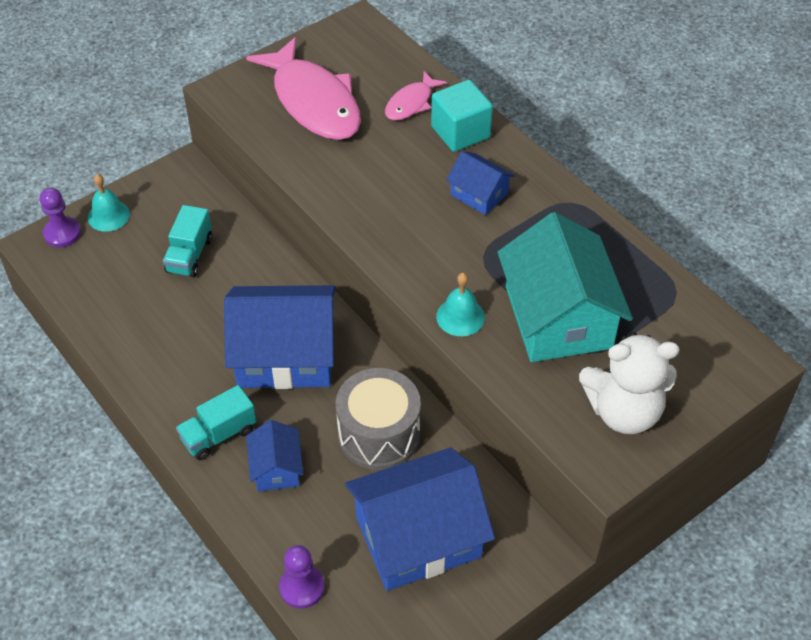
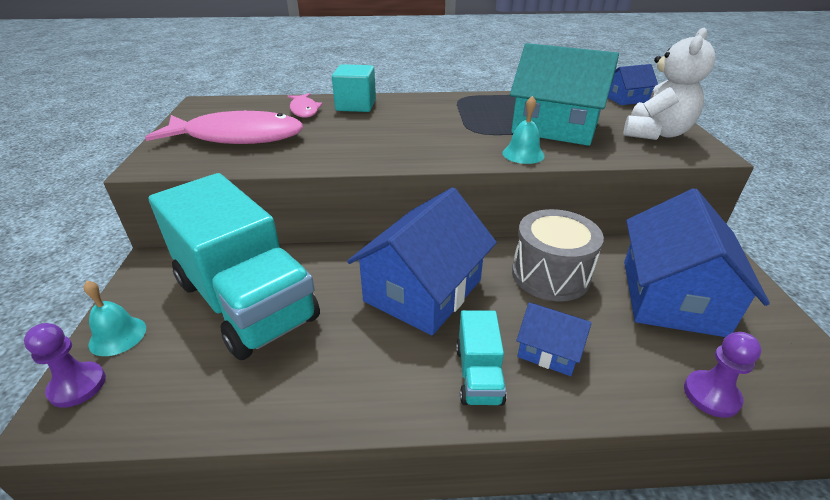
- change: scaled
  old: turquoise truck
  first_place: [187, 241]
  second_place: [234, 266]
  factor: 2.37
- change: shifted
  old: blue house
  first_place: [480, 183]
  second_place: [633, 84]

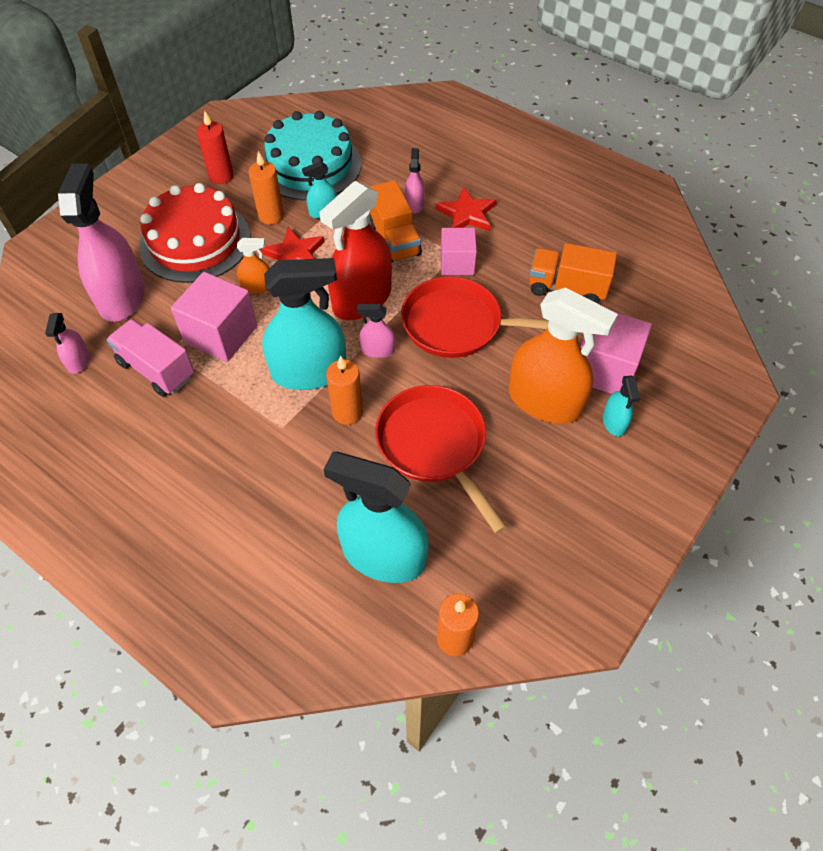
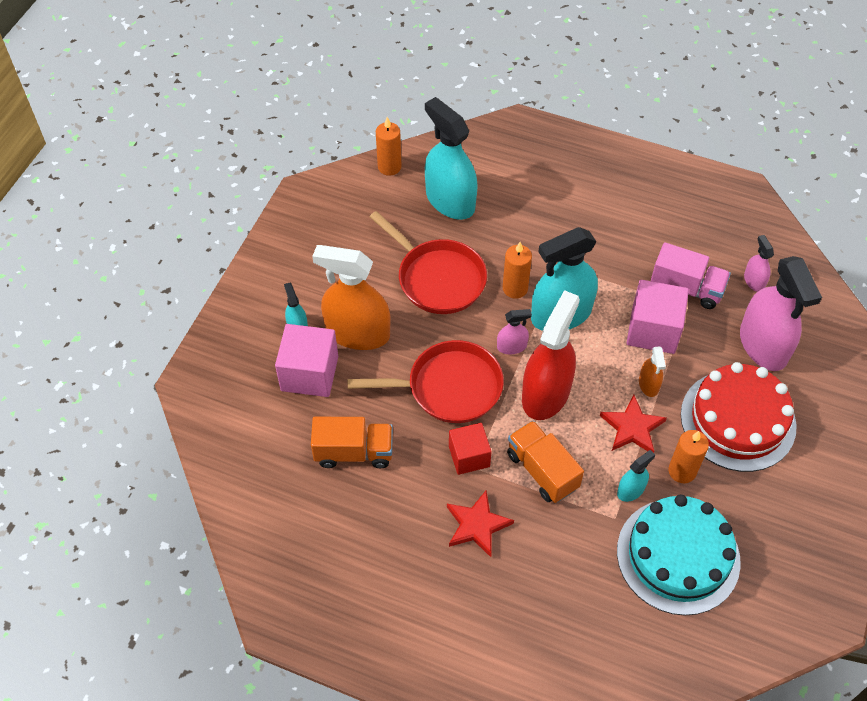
- change: gone
  old: red candle
  first_place: [215, 147]
- change: rotated
  old: orange spray bottle
  first_place: [253, 266]
  second_place: [652, 372]
  degrees: -75
- change: rotated
  old: turquoise spray bottle
  first_place: [376, 517]
  second_place: [451, 158]
  degrees: -135
- change: gone
  old: pink spray bottle
  first_place: [415, 181]
- change: repainted
  old: pink cube
  new: red cube
  first_place: [459, 251]
  second_place: [470, 449]

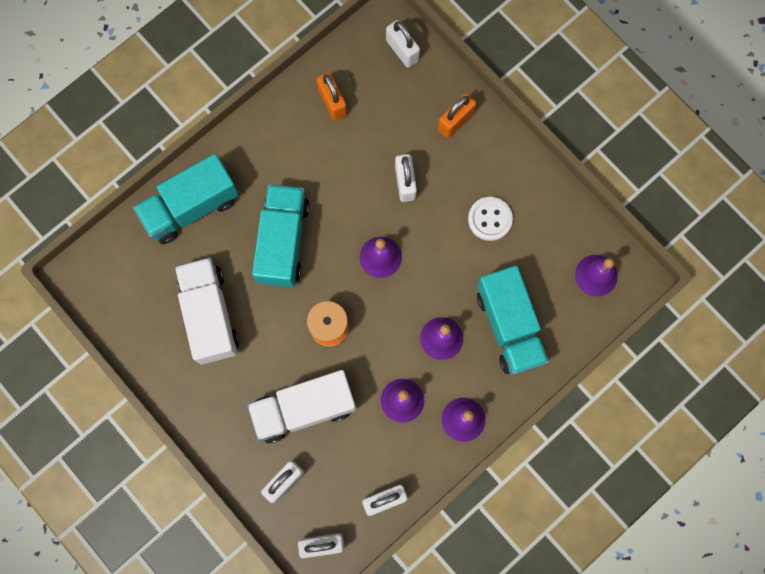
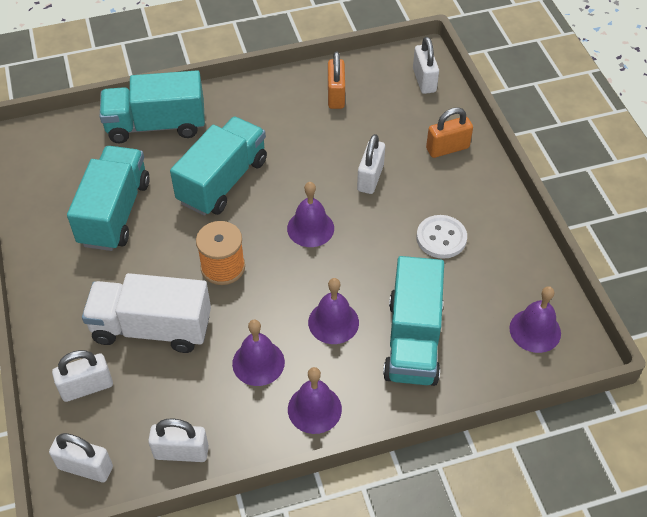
- change: repainted
  old: white truck
  new: turquoise truck
  first_place: [207, 311]
  second_place: [108, 198]

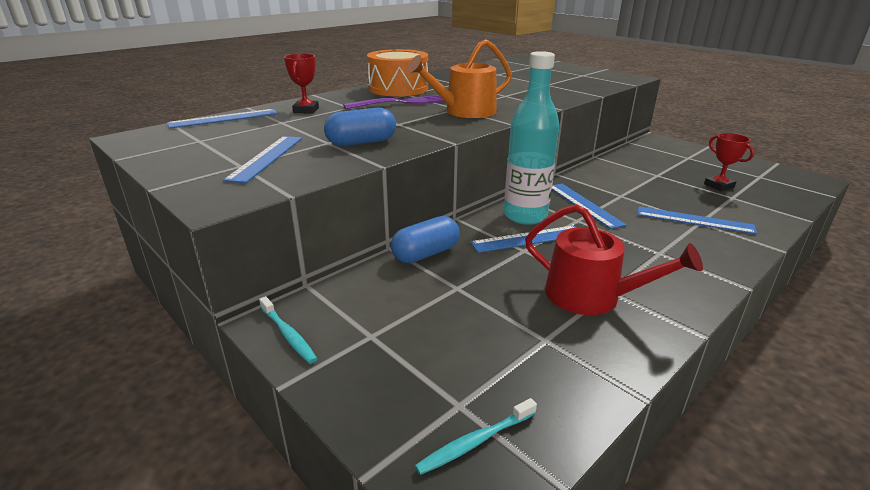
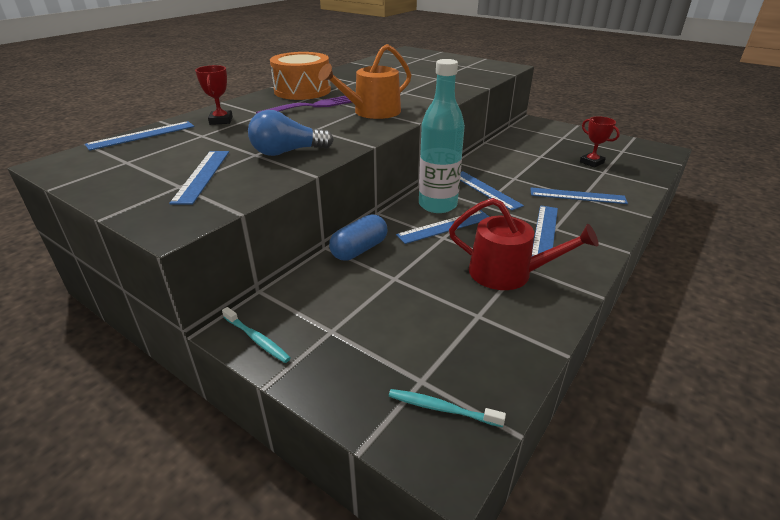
- change: swapped
  old: blue capsule
  new: blue light bulb
  first_place: [360, 127]
  second_place: [291, 133]
- change: rotated
  old: turquoise toothbrush
  first_place: [476, 436]
  second_place: [447, 408]
  degrees: 60
- change: new
  new: blue ruler
  second_place: [545, 230]

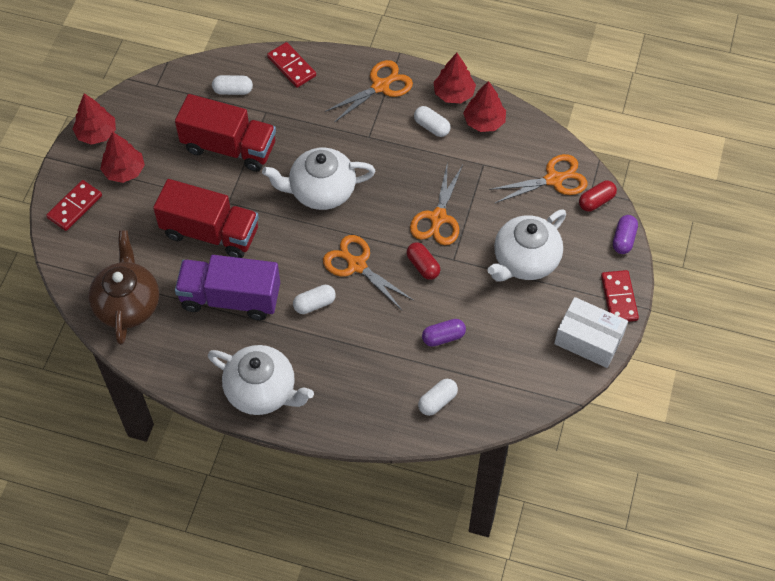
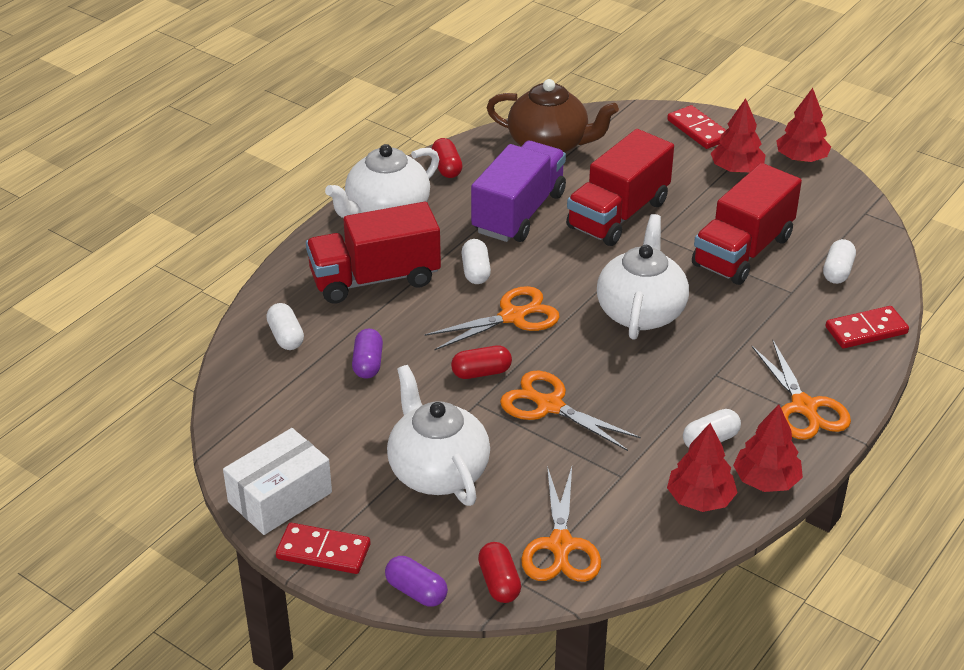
- change: new
  new: red truck
  second_place: [373, 253]
- change: new
  new: red capsule
  second_place: [447, 158]

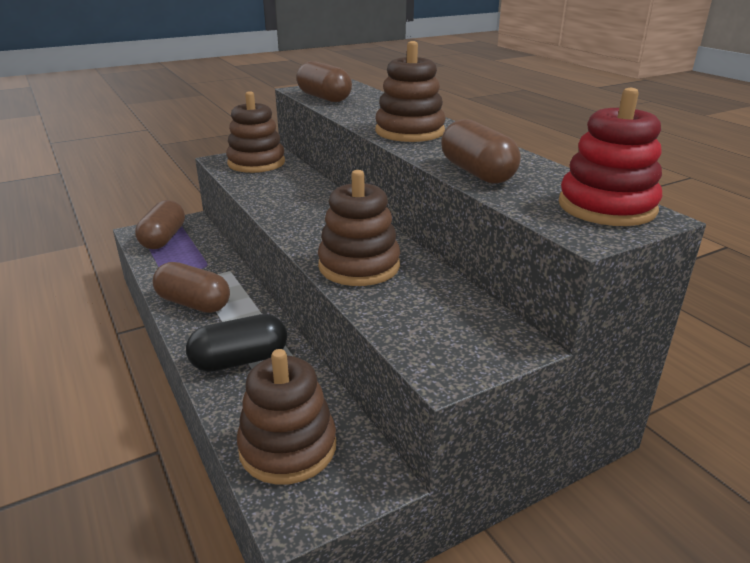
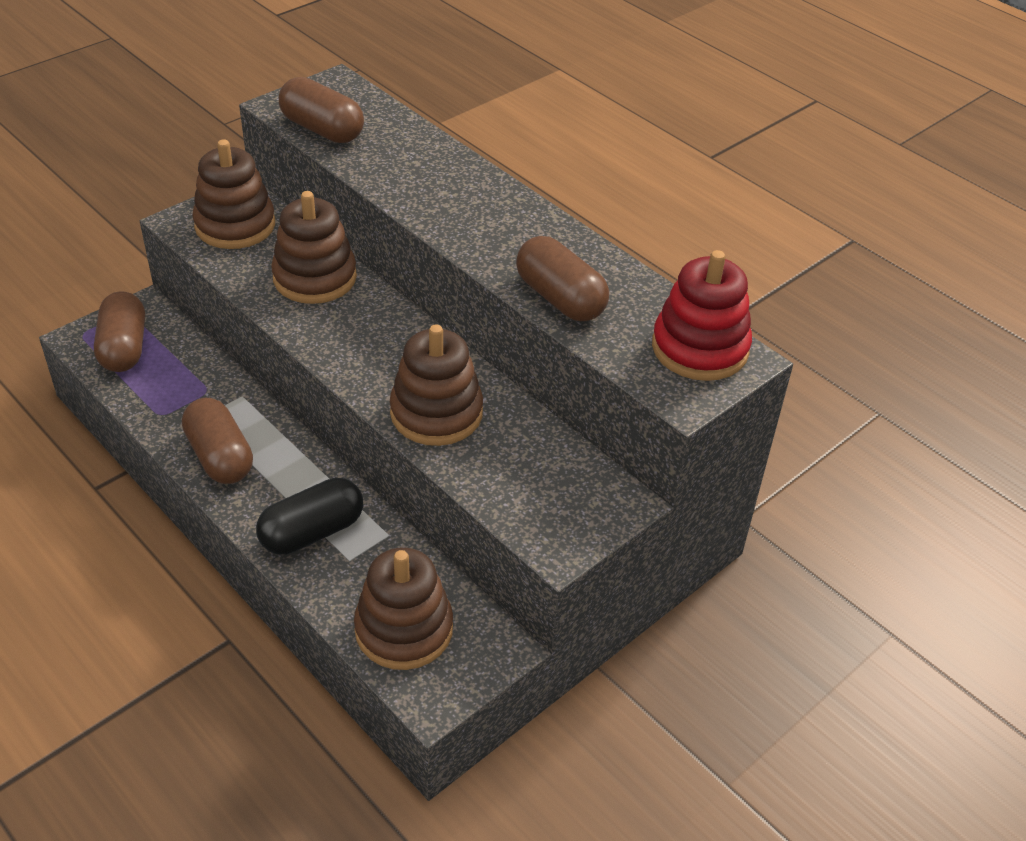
- change: rotated
  old: brown capsule
  first_place: [191, 287]
  second_place: [217, 441]
  degrees: 45
- change: shifted
  old: brown stacking toy
  first_place: [410, 91]
  second_place: [314, 247]

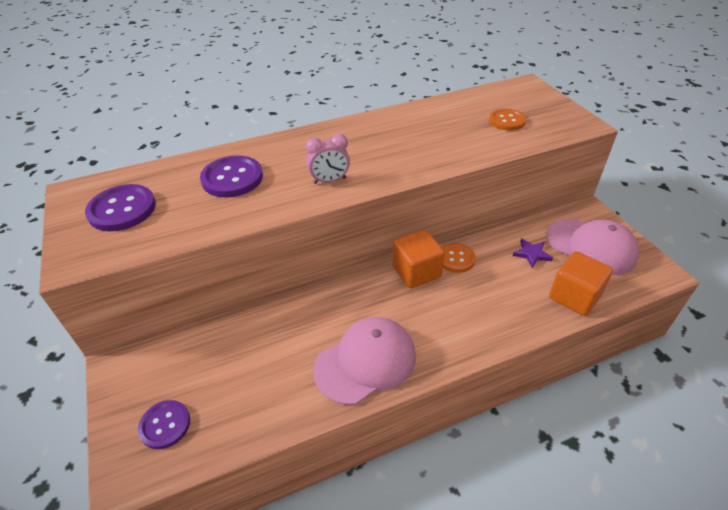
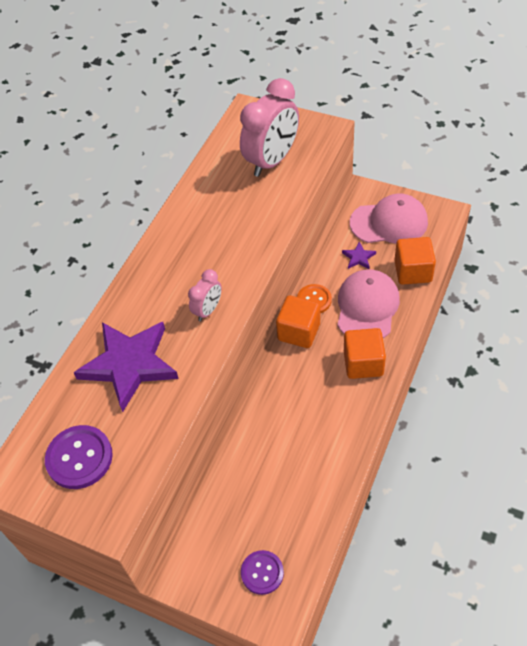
- change: swapped
  old: purple button
  new: purple star
  first_place: [231, 176]
  second_place: [126, 367]
- change: shifted
  old: pink cap
  first_place: [364, 361]
  second_place: [368, 303]
- change: swapped
  old: orange button
  new: pink clock
  first_place: [507, 120]
  second_place: [269, 127]
- change: new
  new: orange cube
  second_place: [365, 353]

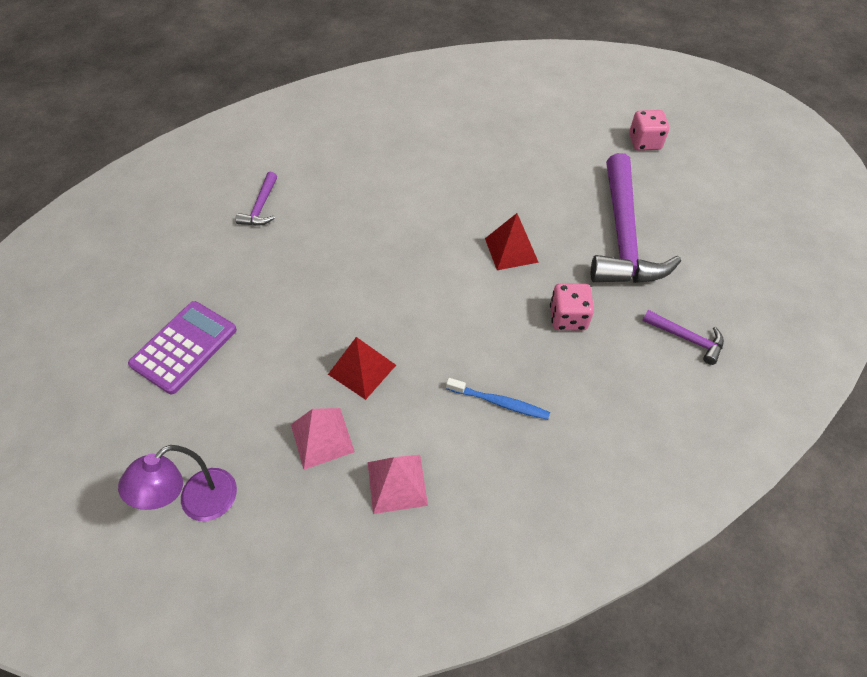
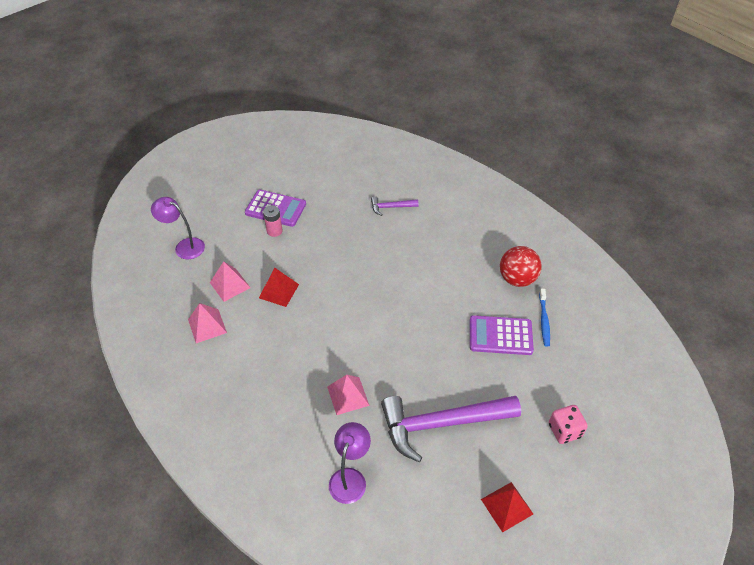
- change: shifted
  old: blue toothbrush
  first_place: [498, 399]
  second_place: [544, 317]
- change: shifted
  old: red pyramid
  first_place: [512, 241]
  second_place: [507, 507]
- change: swapped
  old: pink dice
  new: pink pyramid
  first_place: [572, 306]
  second_place: [348, 395]
- change: swapped
  old: purple hammer
  new: purple lamp
  first_place: [683, 337]
  second_place: [350, 463]
- change: new
  new: pink battery
  second_place: [272, 221]
- change: new
  new: purple calculator
  second_place: [502, 335]
- change: new
  new: red ball
  second_place: [521, 266]

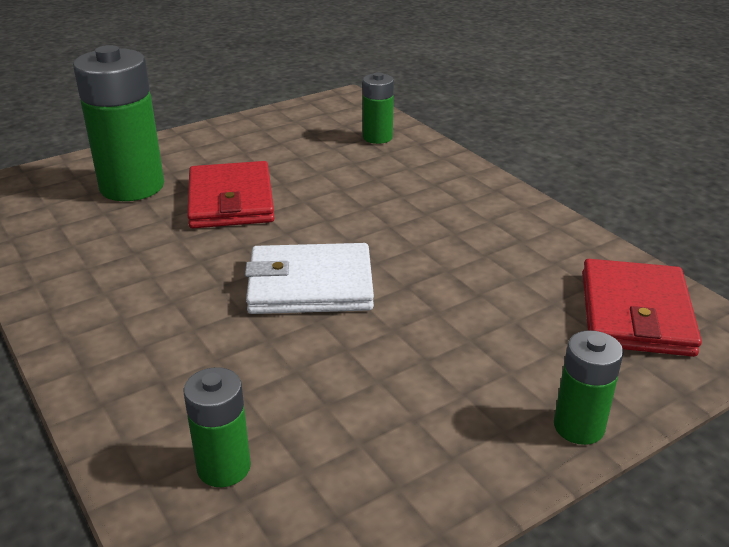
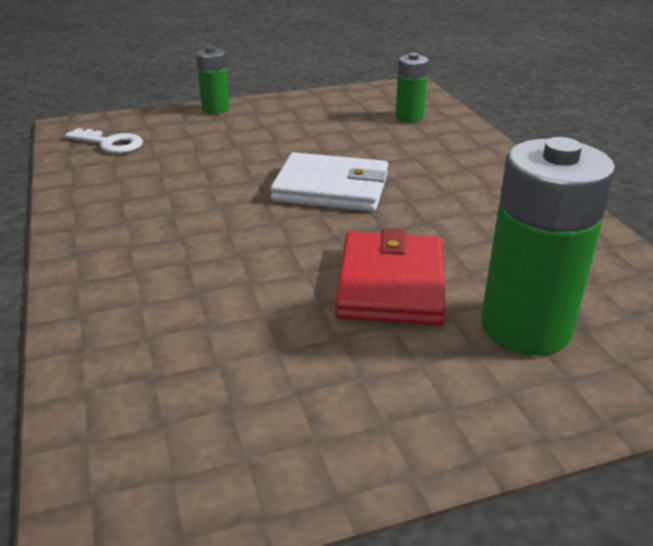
- change: gone
  old: green battery
  first_place: [378, 108]
- change: swapped
  old: red wallet
  new: white key
  first_place: [642, 308]
  second_place: [104, 140]

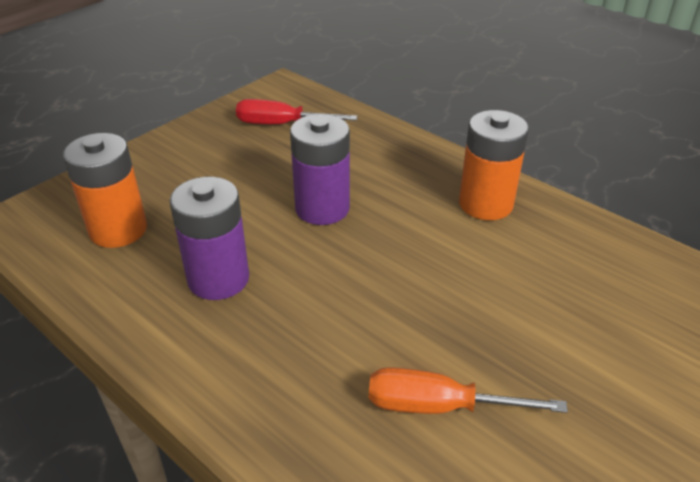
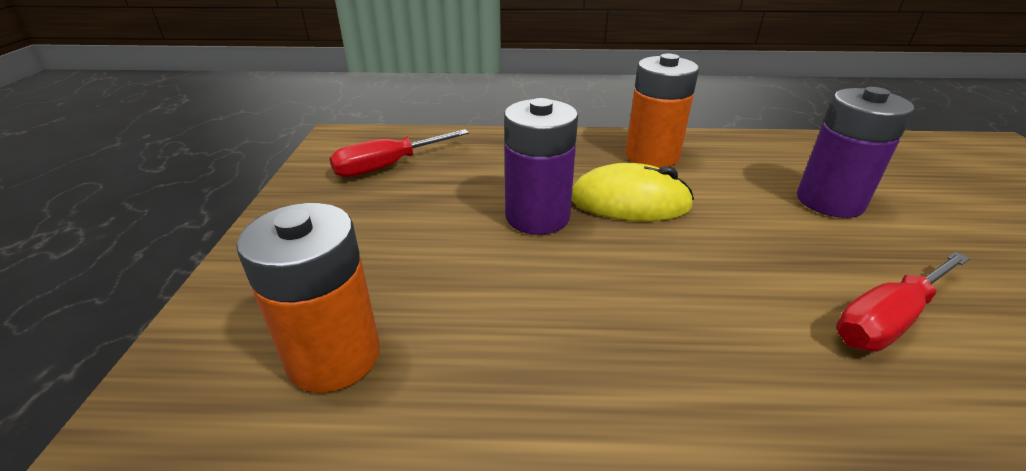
- change: shifted
  old: purple battery
  first_place: [209, 238]
  second_place: [855, 152]
- change: repainted
  old: orange screwdriver
  new: red screwdriver
  first_place: [468, 390]
  second_place: [903, 302]
- change: new
  new: yellow mouse
  second_place: [633, 192]

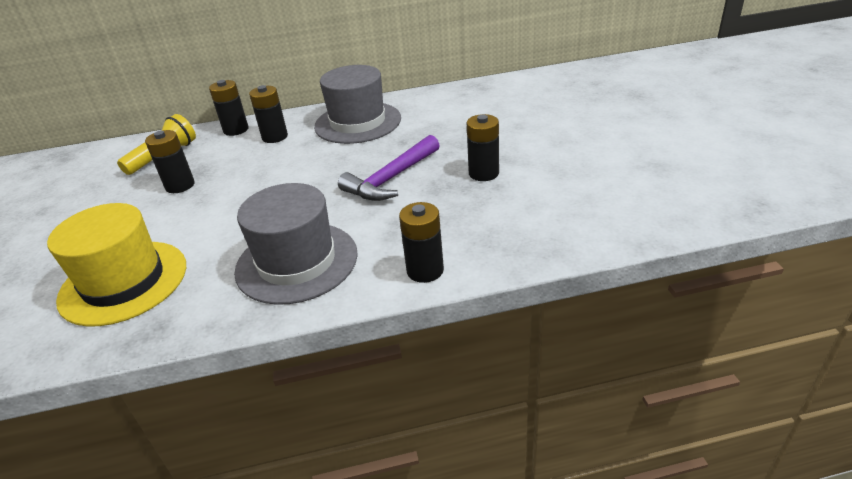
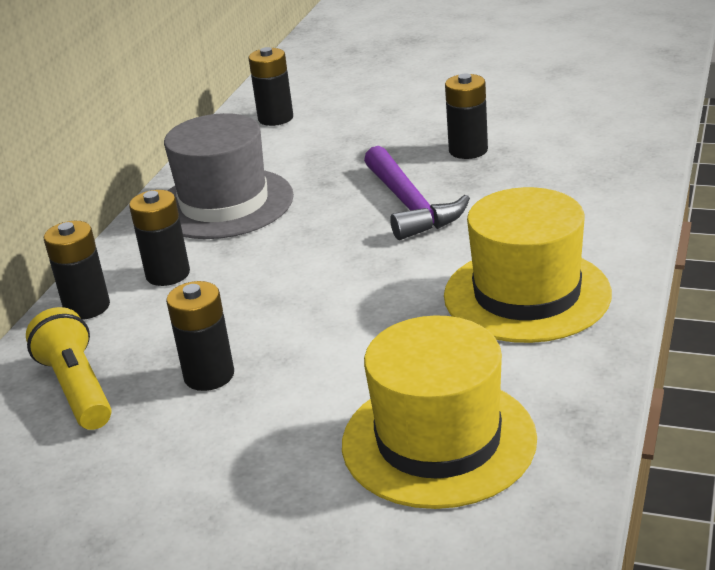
- change: repainted
  old: grey hat
  new: yellow hat
  first_place: [296, 244]
  second_place: [528, 265]
- change: shifted
  old: black battery
  first_place: [421, 242]
  second_place: [271, 86]

